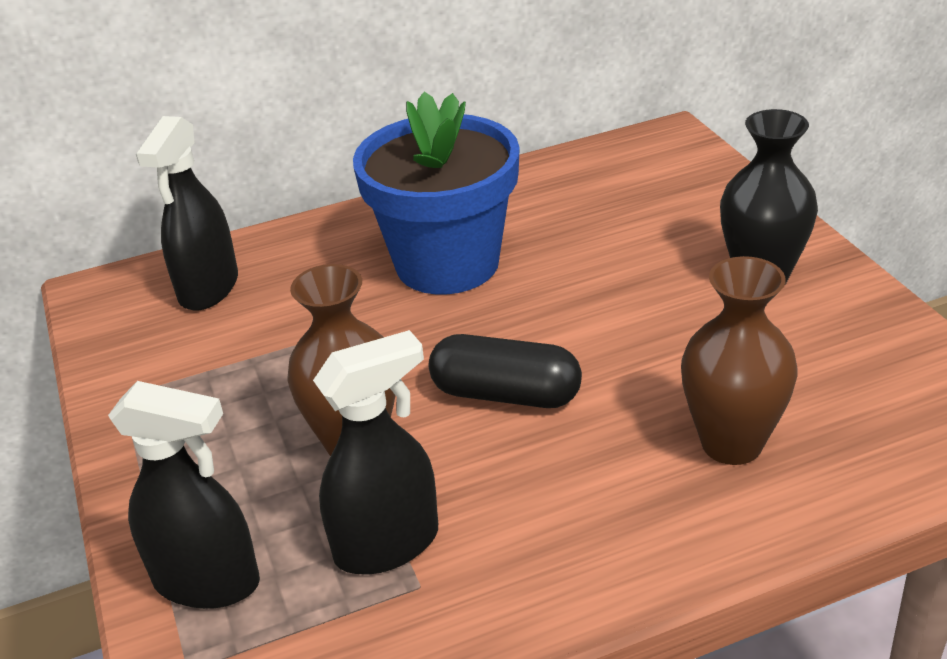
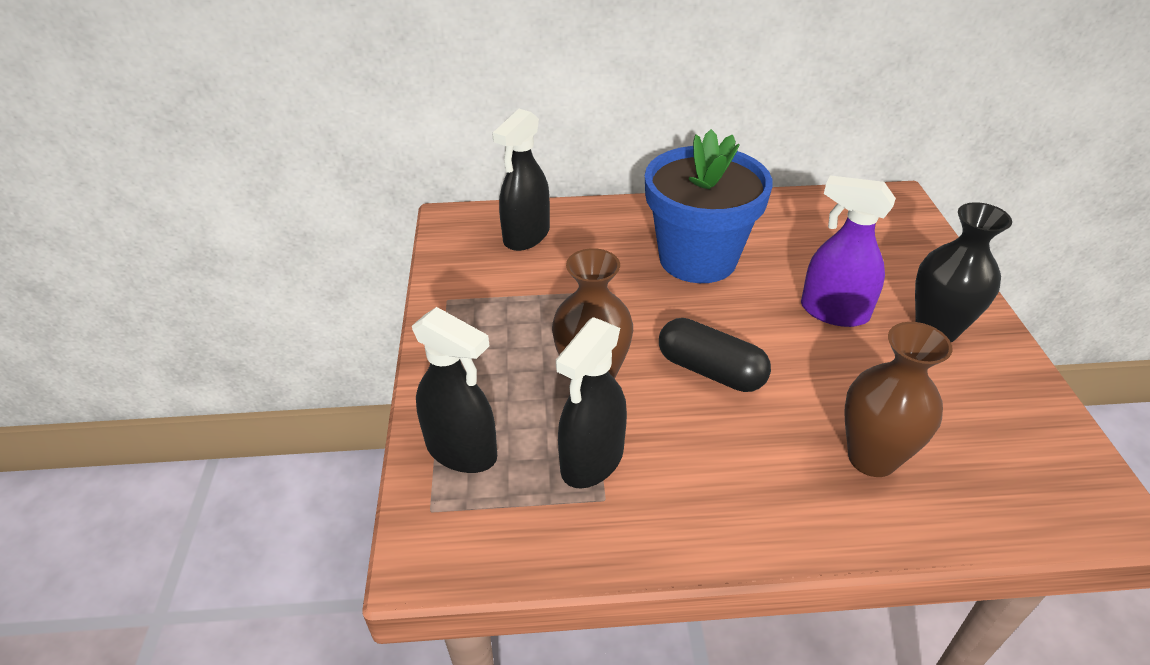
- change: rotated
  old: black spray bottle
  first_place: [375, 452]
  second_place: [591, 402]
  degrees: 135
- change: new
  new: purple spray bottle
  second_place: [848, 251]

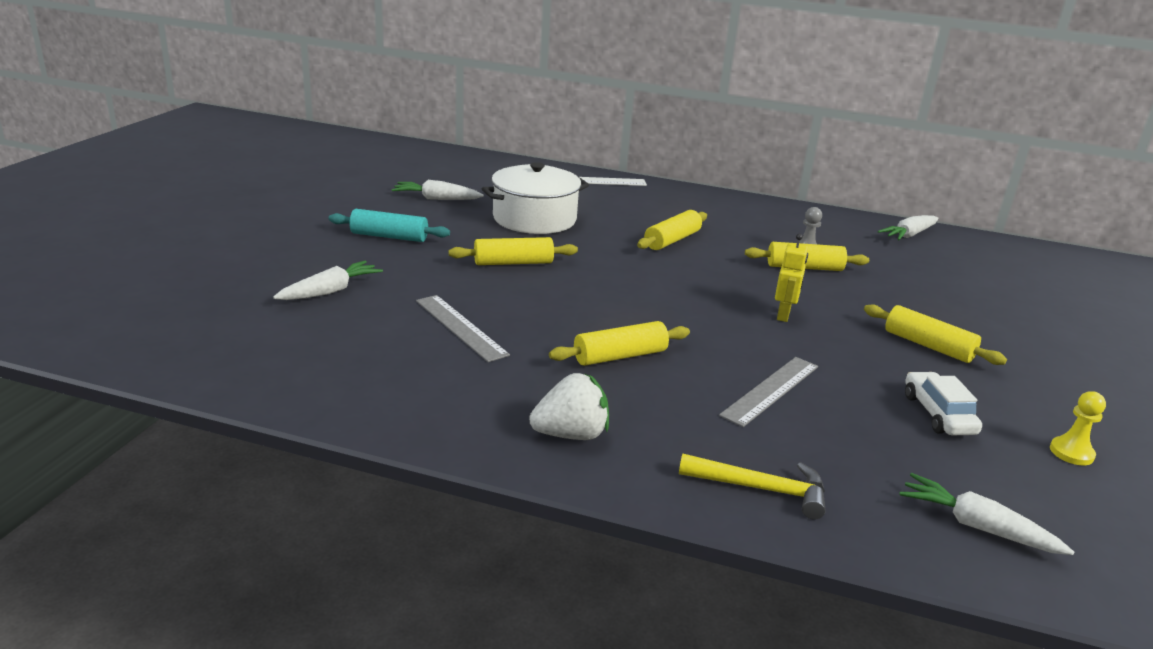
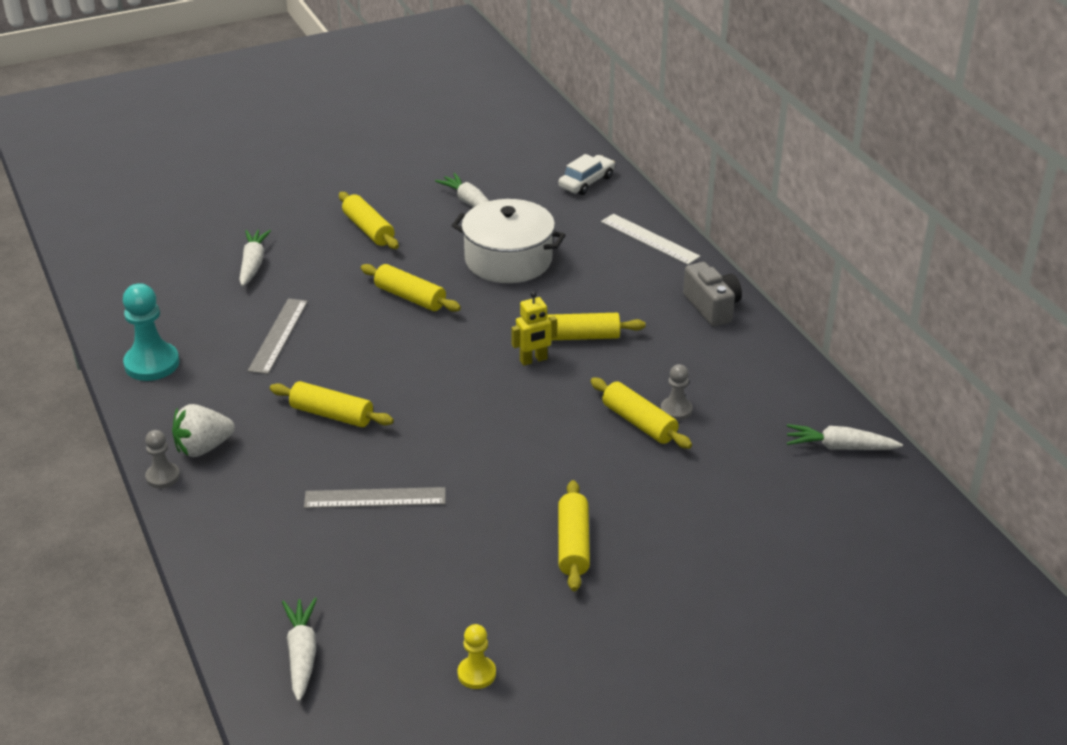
- change: rotated
  old: white carrot
  first_place: [328, 280]
  second_place: [255, 258]
  degrees: -90
- change: repainted
  old: turquoise rolling pin
  new: yellow rolling pin
  first_place: [389, 225]
  second_place: [369, 220]
- change: rotated
  old: white strawberry
  first_place: [569, 406]
  second_place: [203, 430]
  degrees: 120
- change: gone
  old: yellow hammer
  first_place: [752, 487]
- change: shifted
  old: yellow robot
  first_place: [791, 277]
  second_place: [534, 328]
- change: shifted
  old: white car
  first_place: [943, 403]
  second_place: [586, 174]
- change: new
  new: turquoise pawn
  second_place: [151, 332]
- change: new
  new: grey pawn
  second_place: [162, 459]
- change: new
  new: grey camera
  second_place: [712, 294]

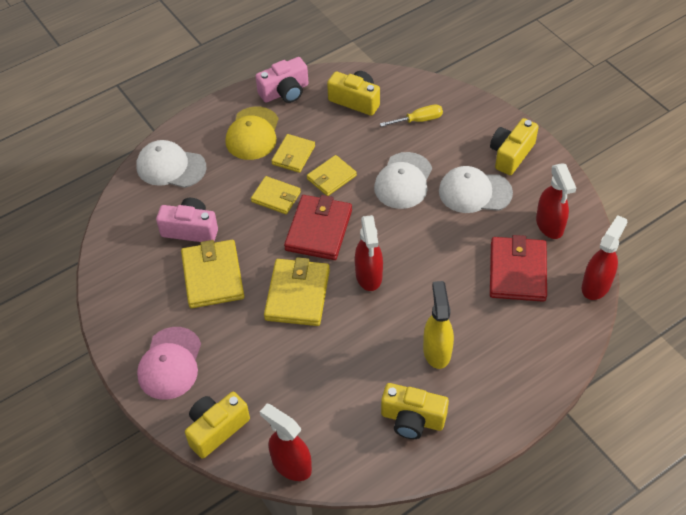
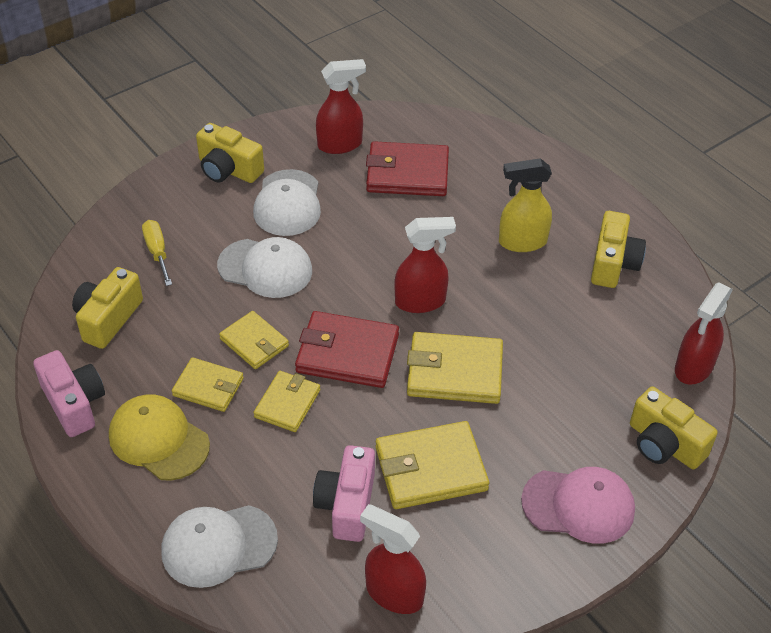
- change: rotated
  old: white cap
  first_place: [171, 164]
  second_place: [219, 546]
  degrees: 60
- change: rotated
  old: yellow cap
  first_place: [251, 133]
  second_place: [159, 437]
  degrees: -150
- change: shifted
  old: red spray bottle
  first_place: [604, 257]
  second_place: [393, 559]

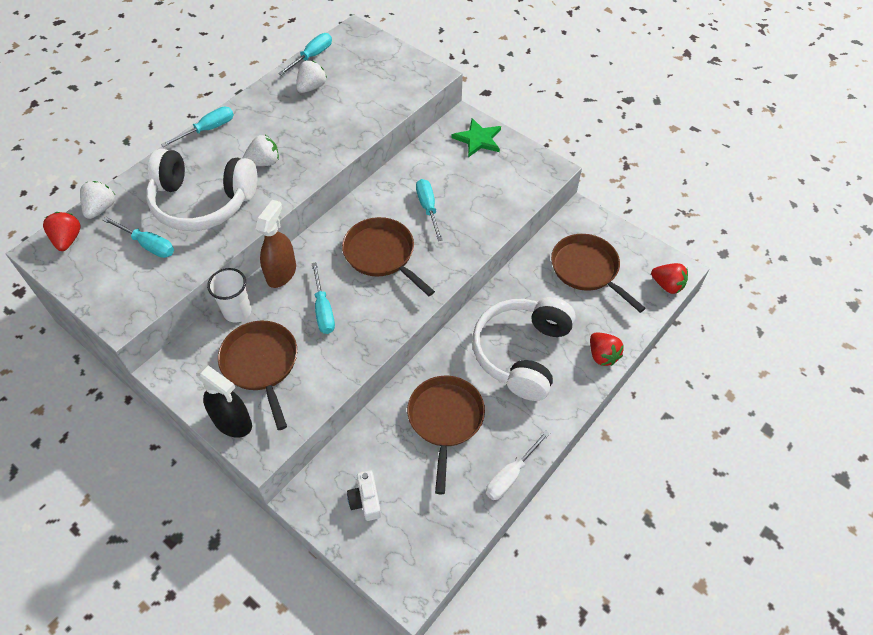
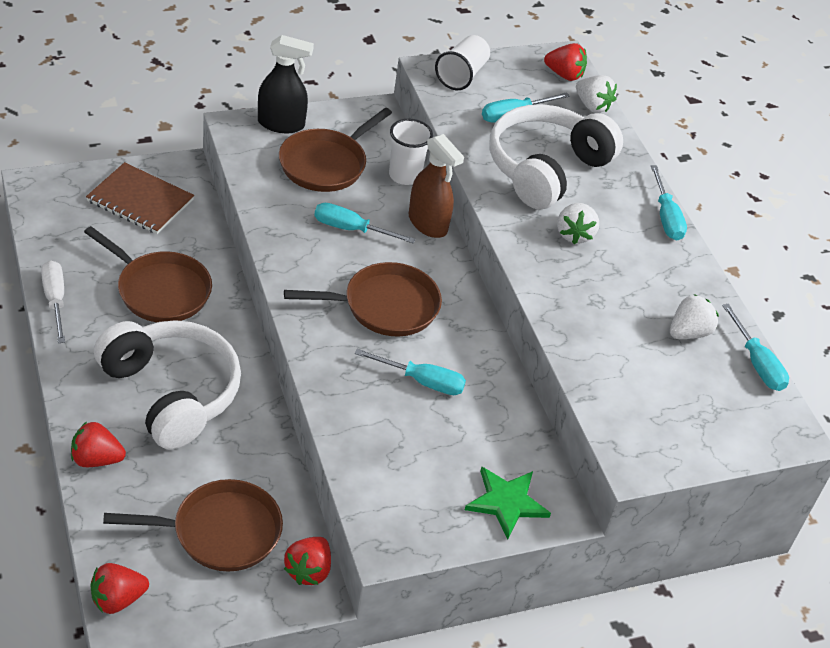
- change: rotated
  old: black spray bottle
  first_place: [224, 401]
  second_place: [286, 84]
  degrees: -150
- change: rotated
  old: brown pan
  first_place: [257, 375]
  second_place: [335, 150]
  degrees: 120
- change: rotated
  old: white strawberry
  first_place: [311, 77]
  second_place: [694, 316]
  degrees: -105
- change: swapped
  old: white camera
  new: brown notebook
  first_place: [364, 496]
  second_place: [140, 198]
- change: new
  new: red strawberry
  second_place: [307, 561]
- change: new
  new: white cup
  second_place: [462, 62]

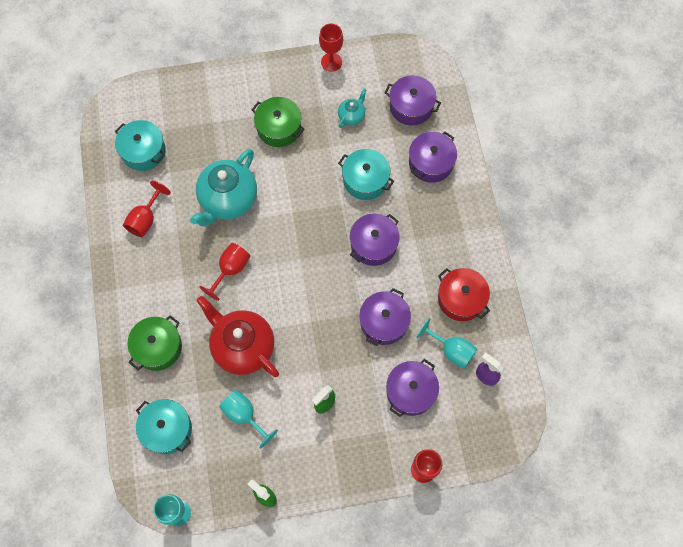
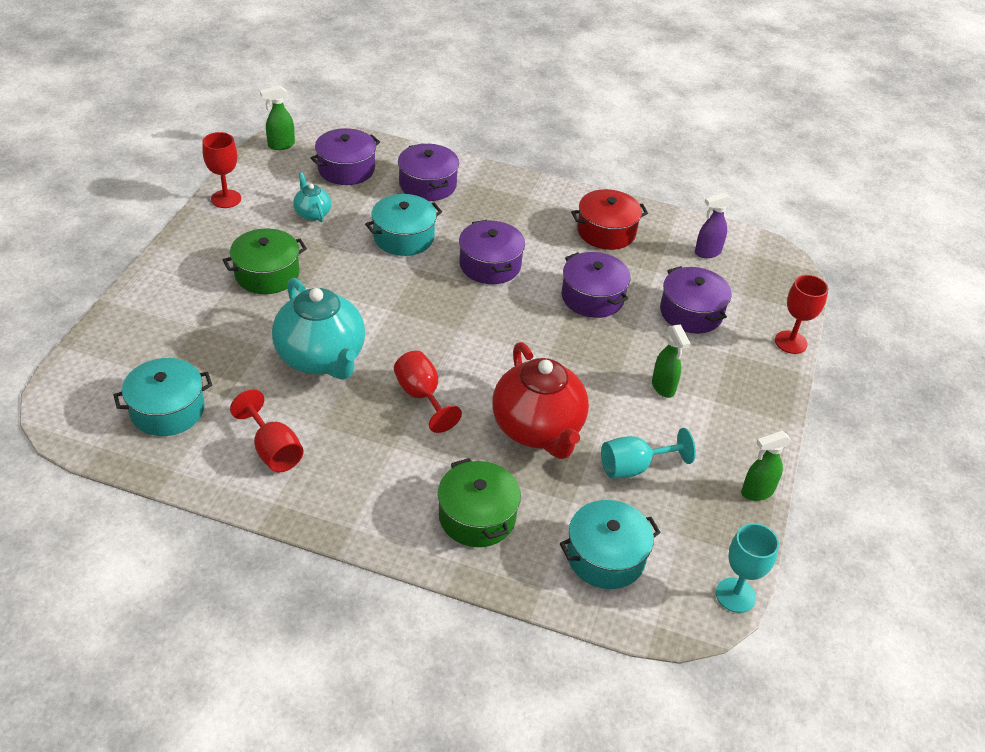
- change: rotated
  old: red teapot
  first_place: [238, 336]
  second_place: [540, 400]
  degrees: -90
- change: gone
  old: turquoise goblet
  first_place: [446, 343]
- change: new
  new: green spray bottle
  second_place: [277, 117]

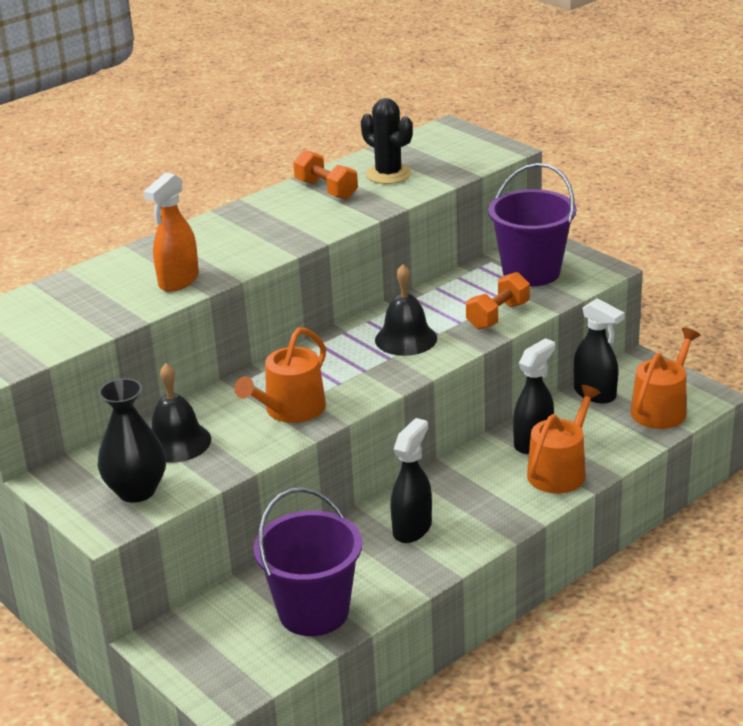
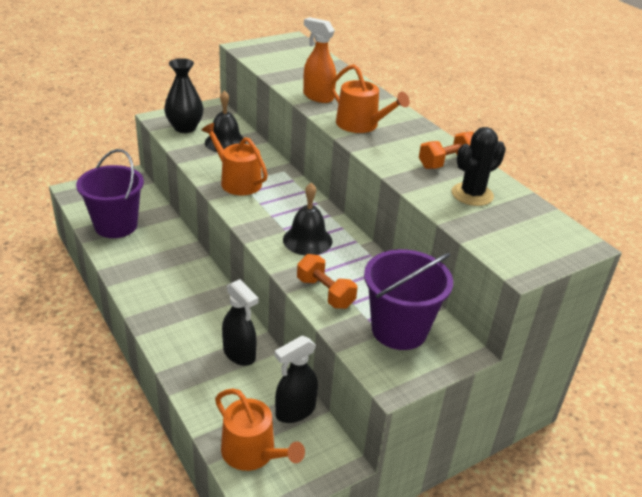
- change: gone
  old: black spray bottle
  first_place: [411, 480]
- change: shifted
  old: orange watering can
  first_place: [564, 439]
  second_place: [370, 98]

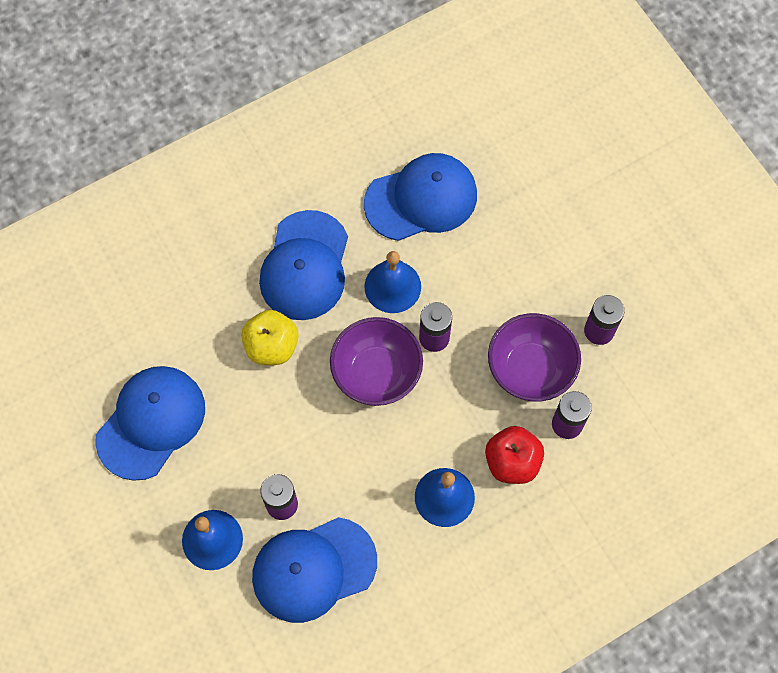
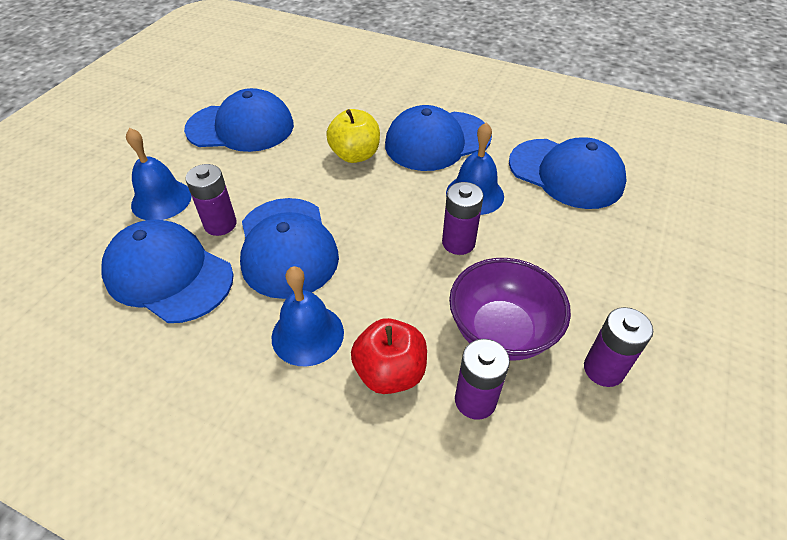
- change: gone
  old: purple bowl
  first_place: [376, 361]
- change: new
  new: blue cap
  second_place: [289, 248]

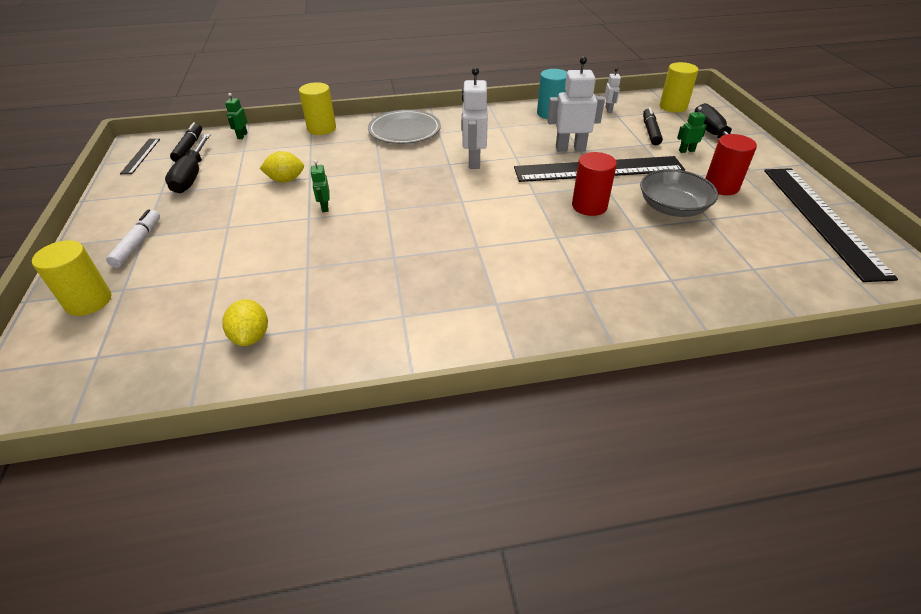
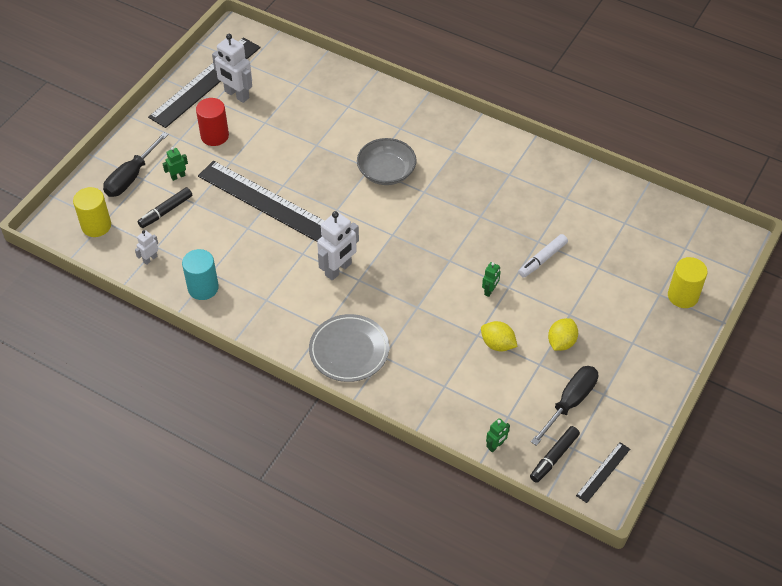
- change: shifted
  old: white marker
  first_place: [133, 238]
  second_place: [543, 256]
- change: shifted
  old: yellow lemon
  first_place: [245, 322]
  second_place: [563, 334]
- change: gone
  old: yellow cylinder
  first_place: [317, 108]
- change: shifted
  old: white robot
  first_place: [576, 104]
  second_place: [232, 68]
- change: gone
  old: red cylinder
  first_place: [594, 184]
- change: shifted
  old: grey bowl
  first_place: [679, 193]
  second_place: [387, 161]
- change: rotated
  old: green robot
  first_place: [692, 129]
  second_place: [175, 164]
  degrees: 120

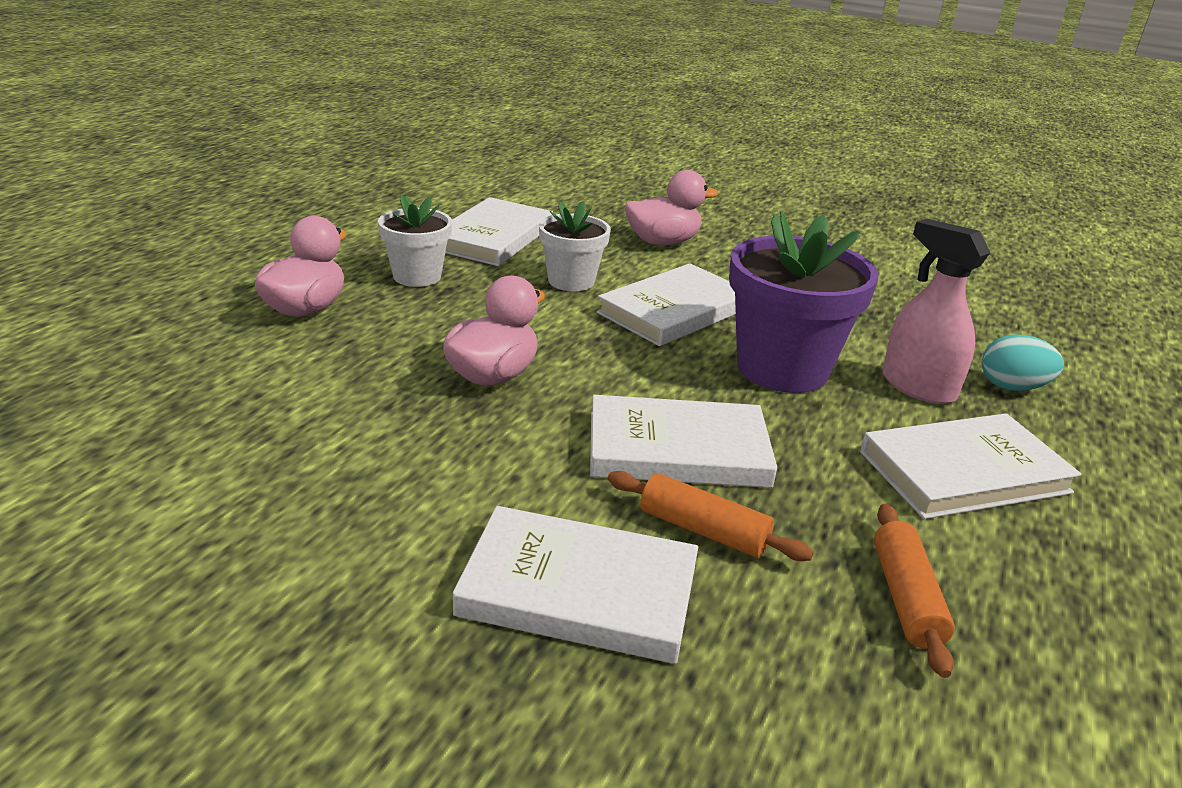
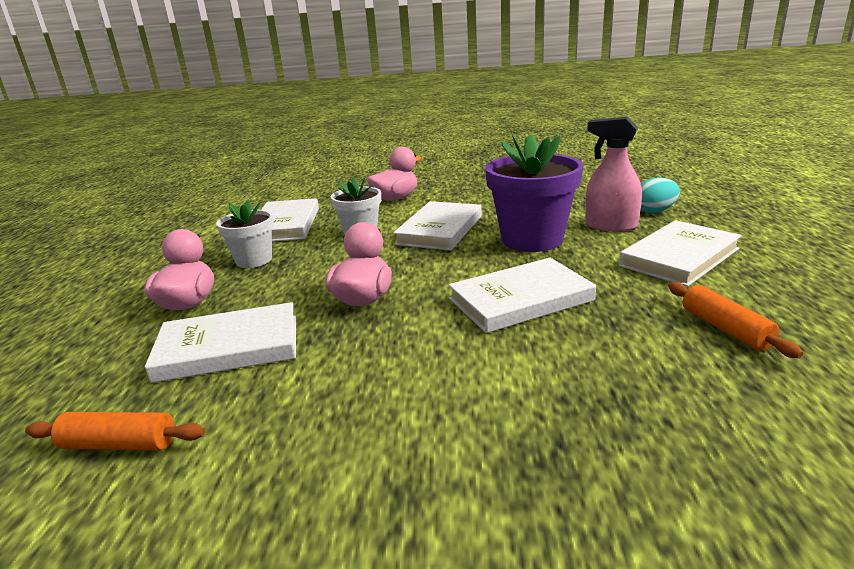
- change: shifted
  old: white book
  first_place: [575, 585]
  second_place: [220, 342]
- change: shifted
  old: orange rolling pin
  first_place: [711, 516]
  second_place: [115, 431]

